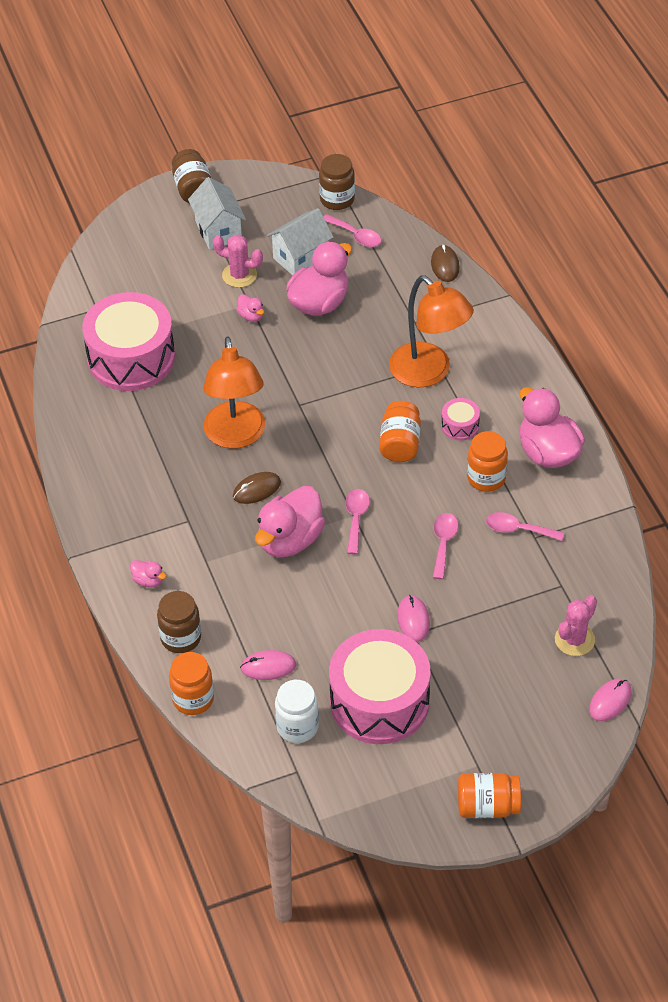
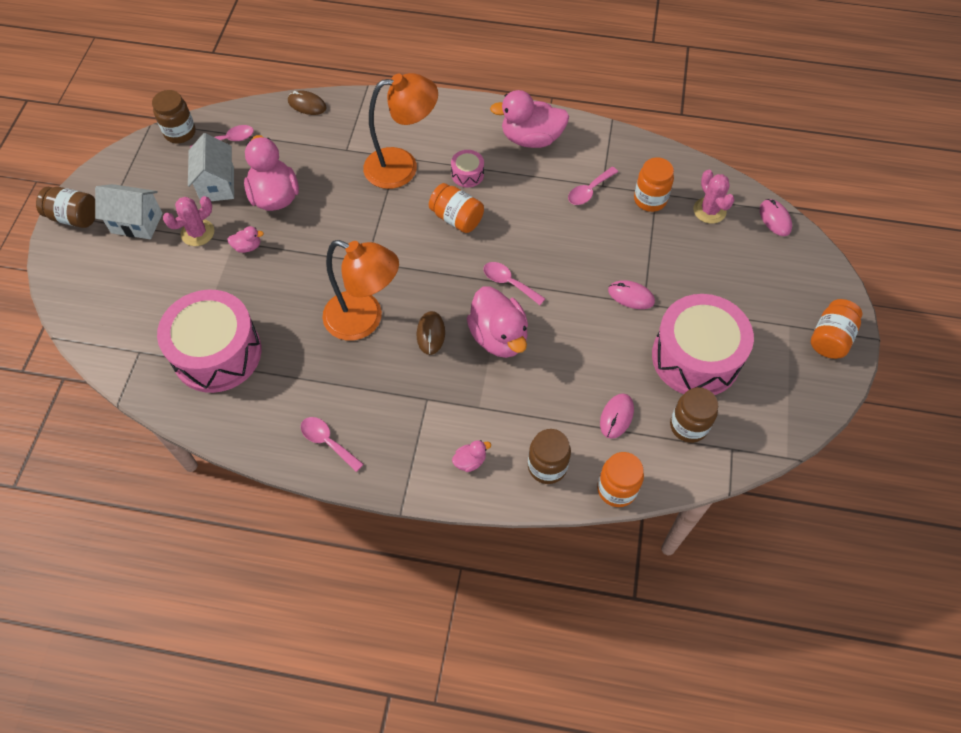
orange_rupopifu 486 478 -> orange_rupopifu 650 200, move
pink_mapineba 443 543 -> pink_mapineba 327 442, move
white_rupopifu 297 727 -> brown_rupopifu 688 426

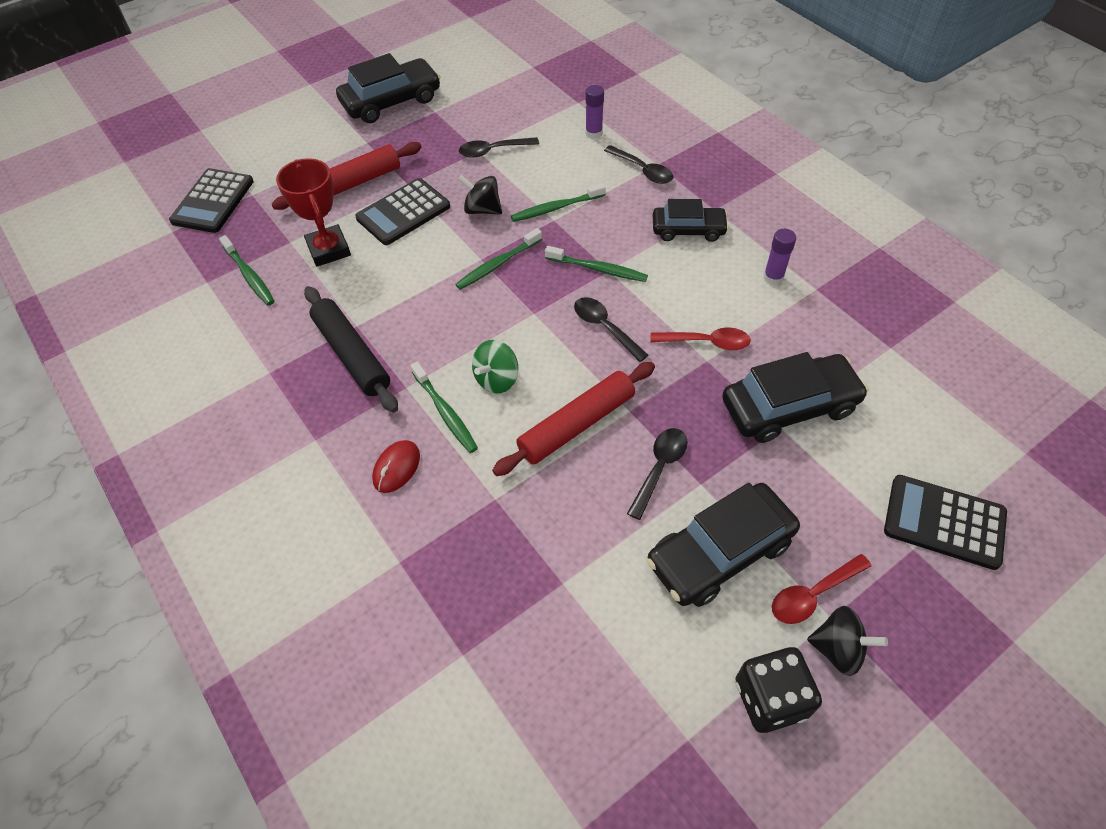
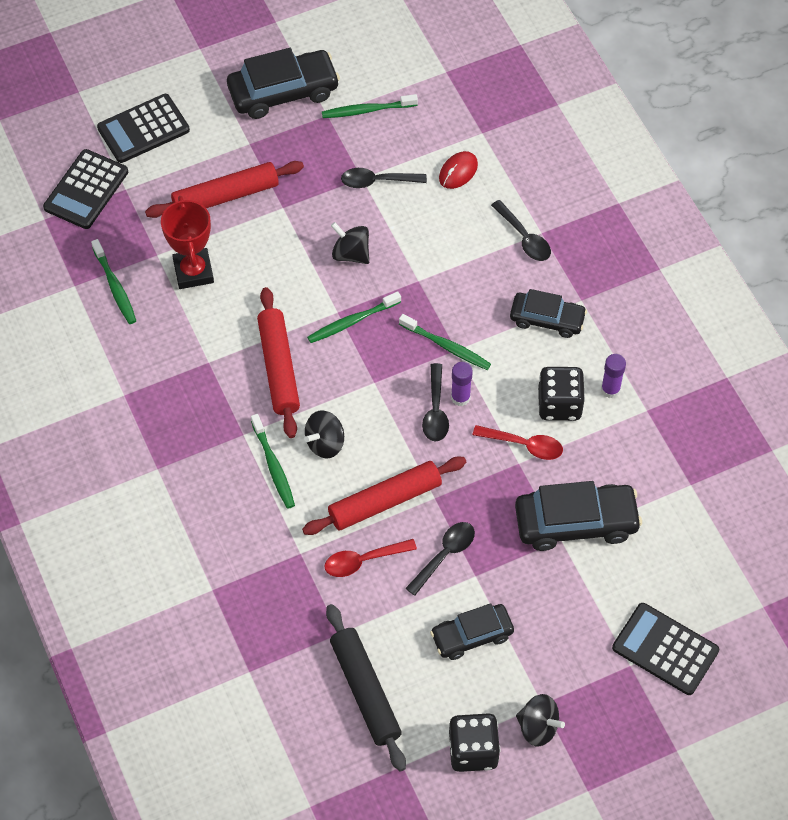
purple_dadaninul 593 133 -> purple_dadaninul 460 397, move
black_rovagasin 403 212 -> black_rovagasin 143 129, move
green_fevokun 556 208 -> green_fevokun 367 110, move
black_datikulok 351 355 -> black_datikulok 365 691, move
black_mapineba 605 327 -> black_mapineba 435 411, 150 degrees counterclockwise
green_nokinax 497 379 -> black_nokinax 325 443
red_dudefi 396 468 -> red_dudefi 458 172, move
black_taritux 720 552 -> black_taritux 472 635, x0.64
red_mapineba 812 594 -> red_mapineba 363 561, move
none -> red_datikulok 278 368
none -> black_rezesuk 559 404

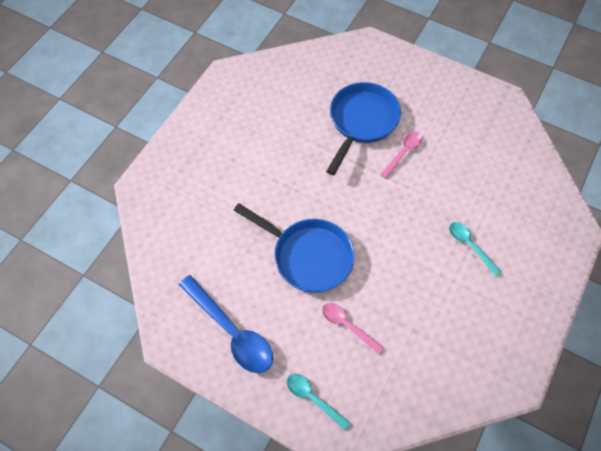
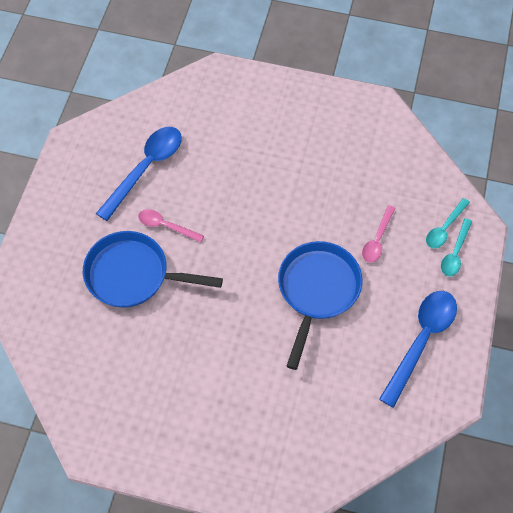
turquoise_mapineba 470 246 -> turquoise_mapineba 444 228, move
none -> blue_mapineba 146 168

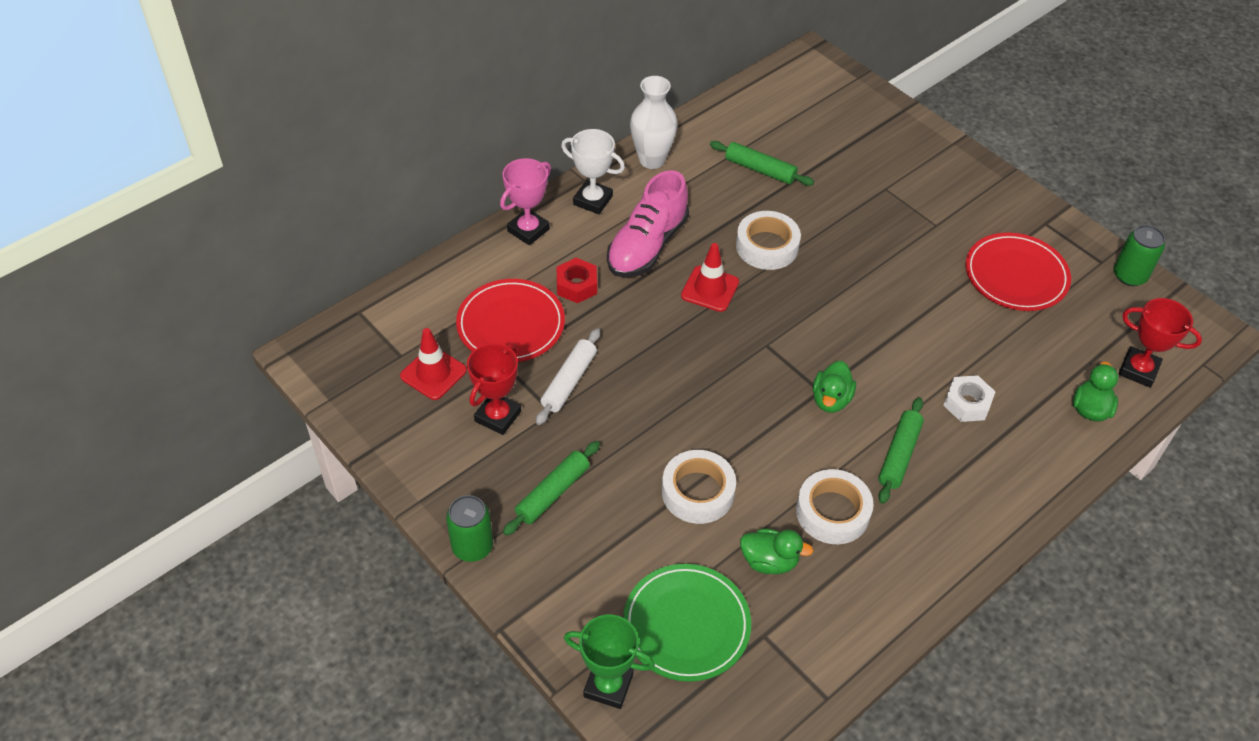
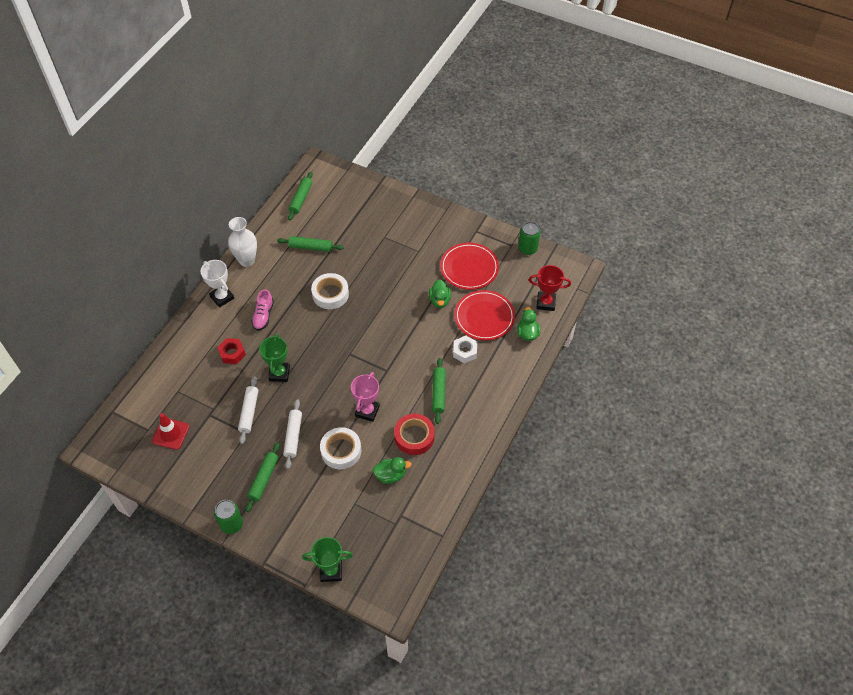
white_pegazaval 593 200 -> white_pegazaval 222 297, 45 degrees clockwise
pink_pegazaval 528 230 -> pink_pegazaval 367 411, move
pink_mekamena 647 246 -> pink_mekamena 263 316, x0.58
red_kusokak 710 289 -> none
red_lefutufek 511 324 -> red_lefutufek 484 317, move
red_pegazaval 498 416 -> none
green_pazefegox 831 399 -> green_pazefegox 439 300, move
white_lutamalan 832 512 -> red_lutamalan 414 437
green_lefutufek 686 625 -> none
none -> green_datikulok 301 199
none -> green_pegazaval 279 373
none -> white_datikulok 293 436

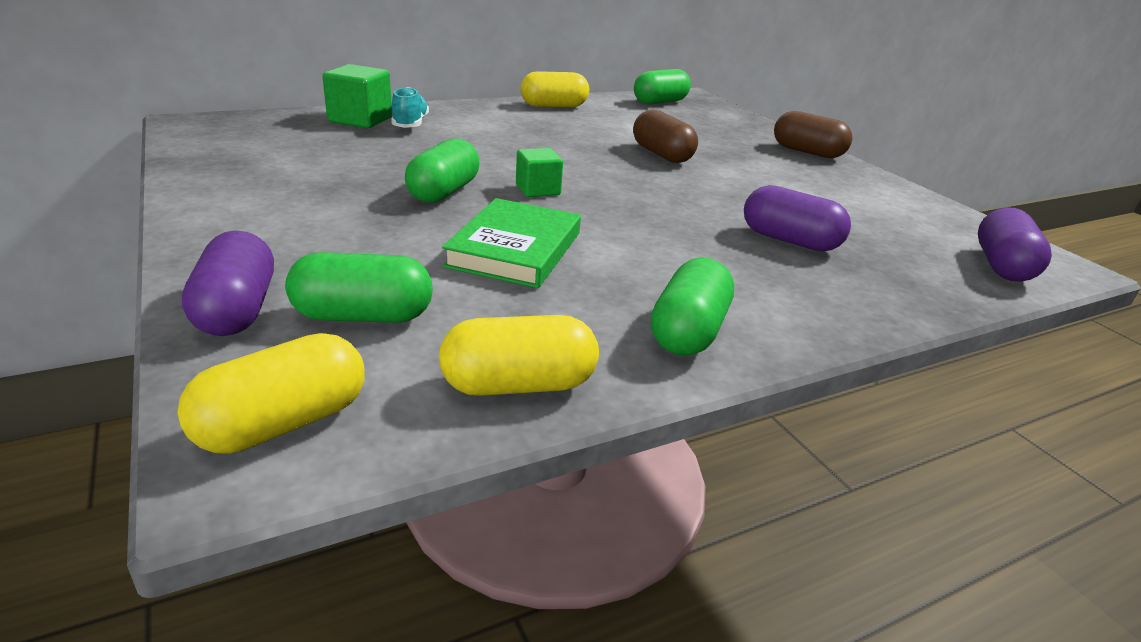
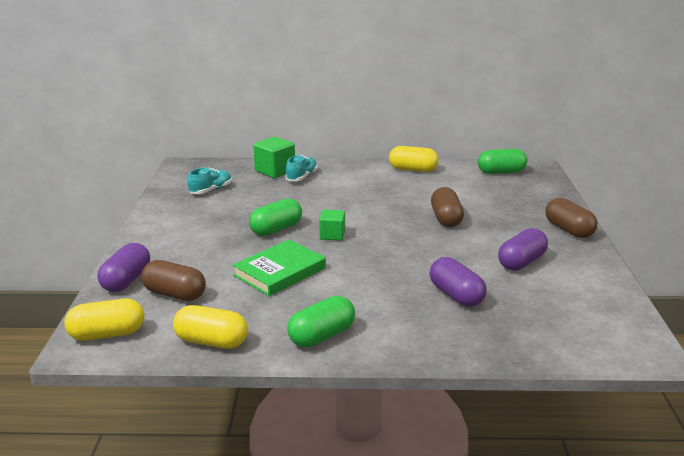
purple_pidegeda 1002 266 -> purple_pidegeda 521 262, move
green_pidegeda 363 316 -> brown_pidegeda 175 294
none -> turquoise_mekamena 211 190

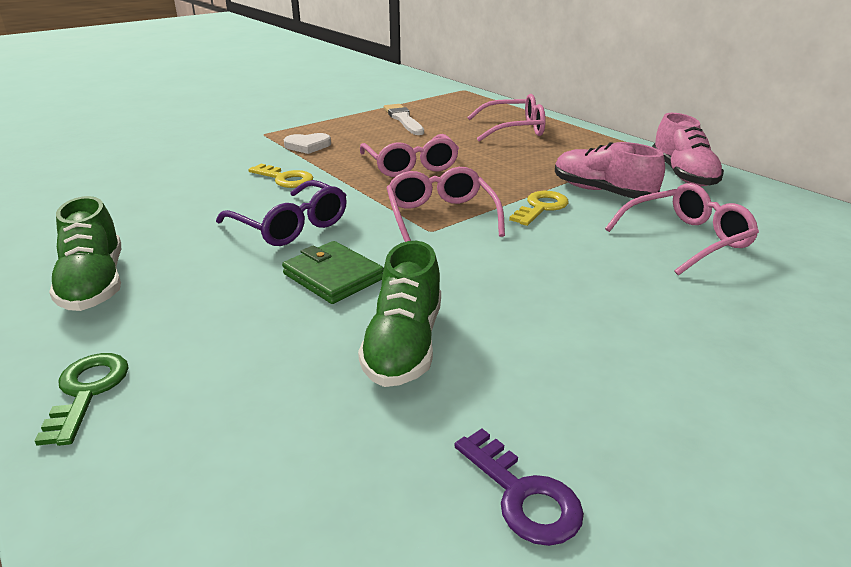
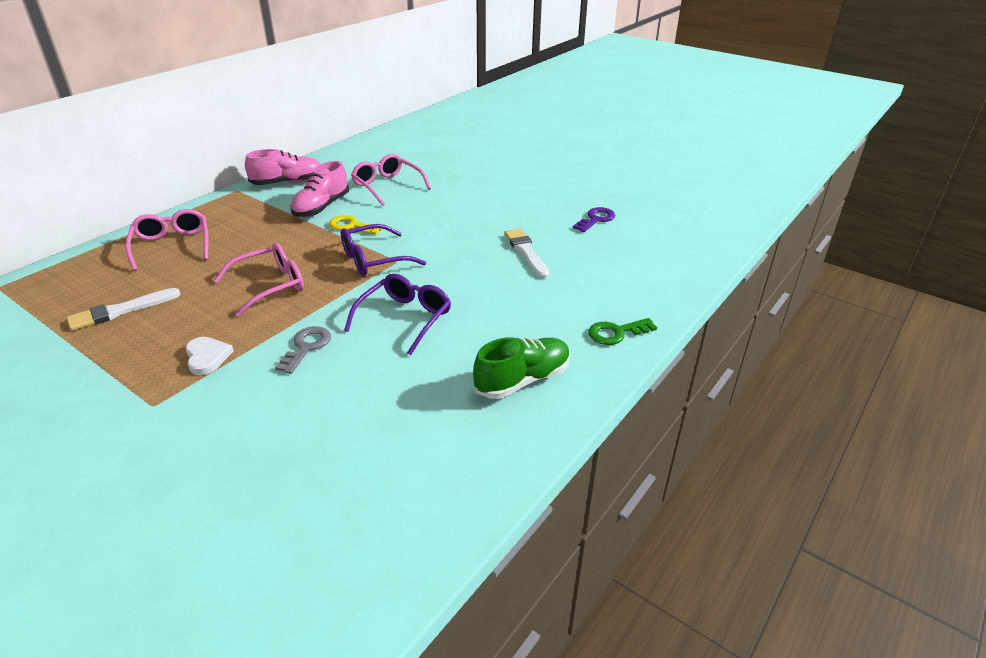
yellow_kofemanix 285 179 -> grey_kofemanix 306 347
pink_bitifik 441 216 -> purple_bitifik 374 259
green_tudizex 333 276 -> none
green_mekamena 404 345 -> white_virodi 526 252

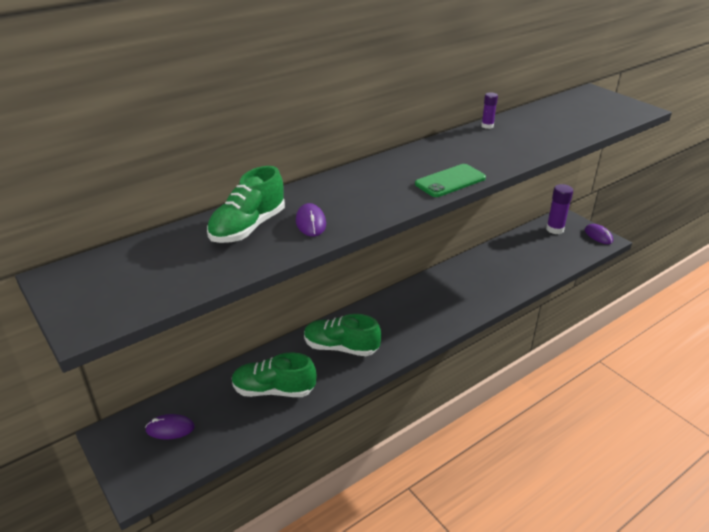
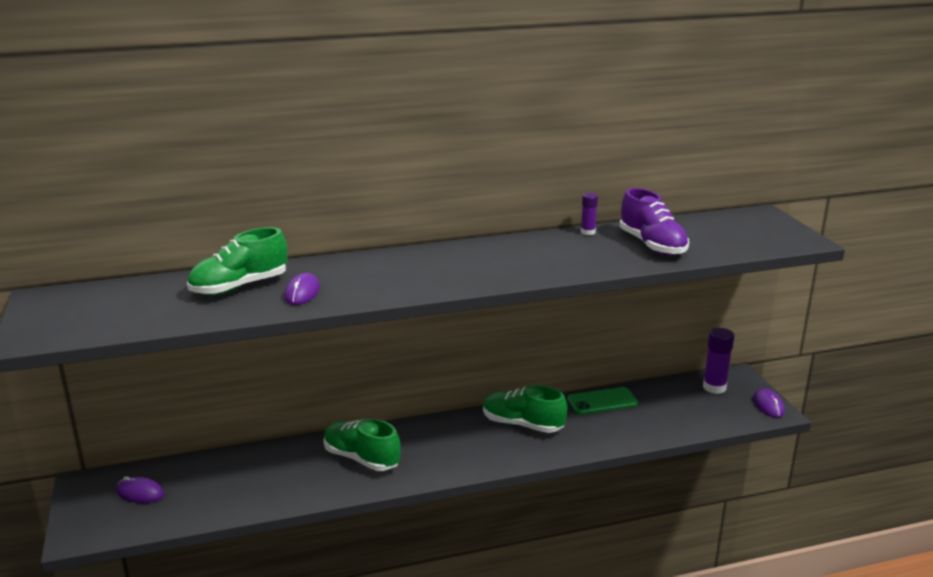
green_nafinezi 450 181 -> green_nafinezi 602 401, move
green_mekamena 274 390 -> green_mekamena 522 424, move
none -> purple_mekamena 652 245

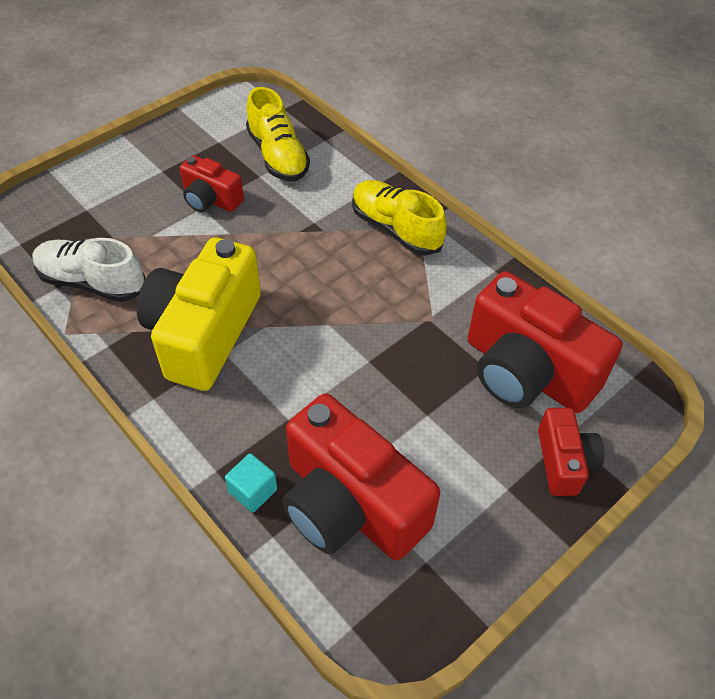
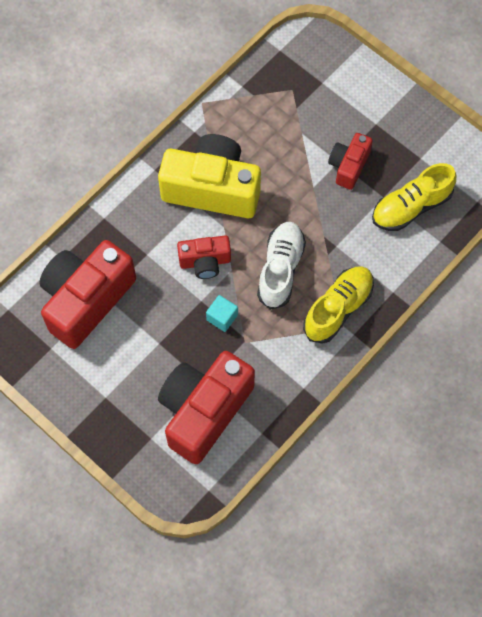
white_mekamena 92 282 -> white_mekamena 280 269, move
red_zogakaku 564 462 -> red_zogakaku 205 262, move
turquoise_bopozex 253 491 -> turquoise_bopozex 222 317, move

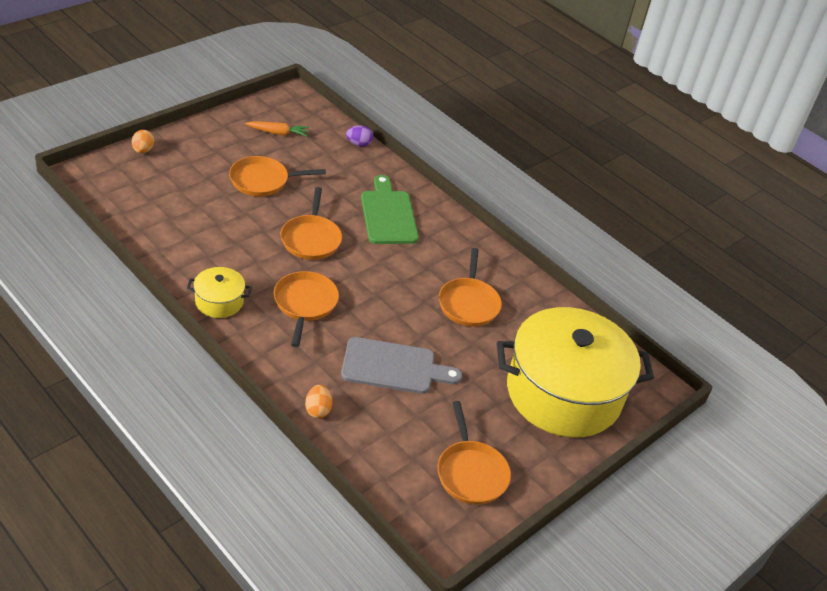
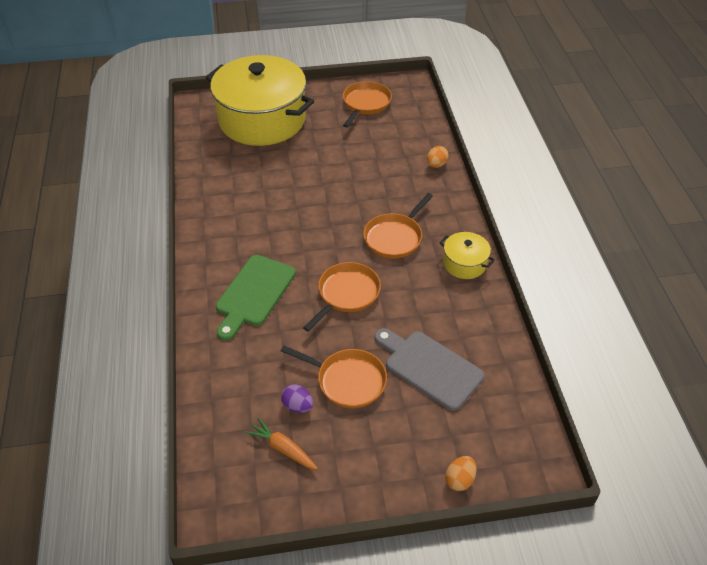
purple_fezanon 359 144 -> purple_fezanon 297 406, move
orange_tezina 468 303 -> none
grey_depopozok 393 367 -> grey_depopozok 429 367, move

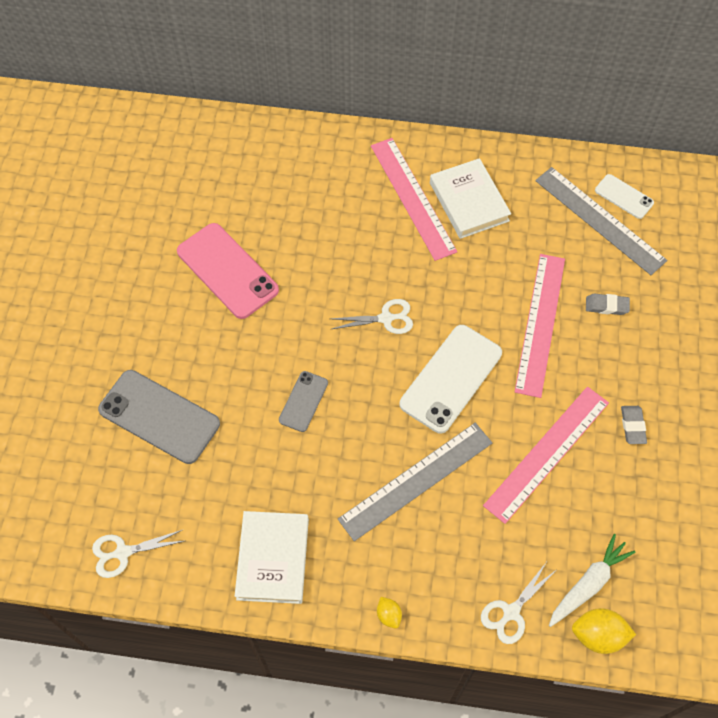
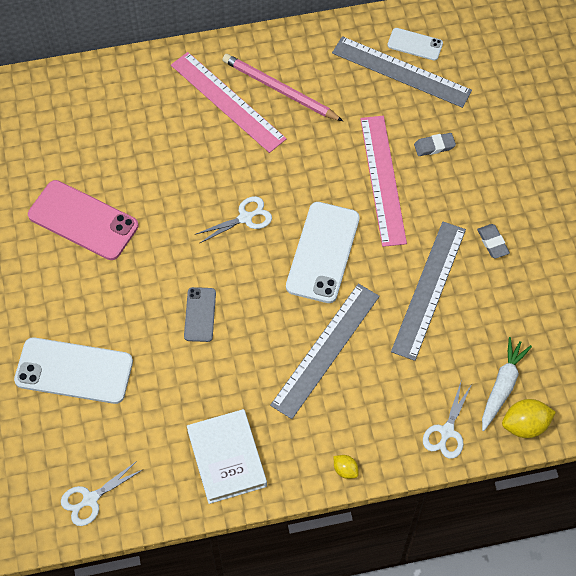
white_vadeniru 469 202 -> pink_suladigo 280 90
grey_nafinezi 159 417 -> white_nafinezi 74 371
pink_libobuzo 547 453 -> grey_libobuzo 428 289

